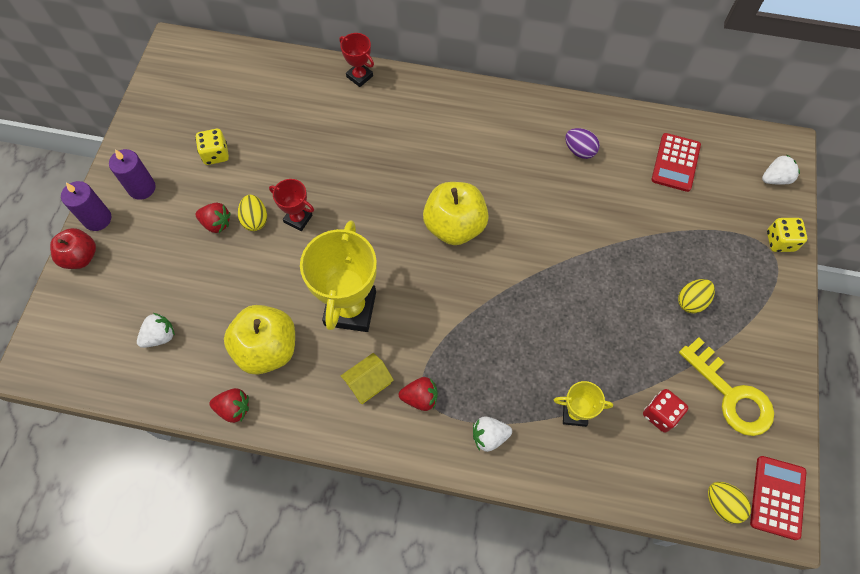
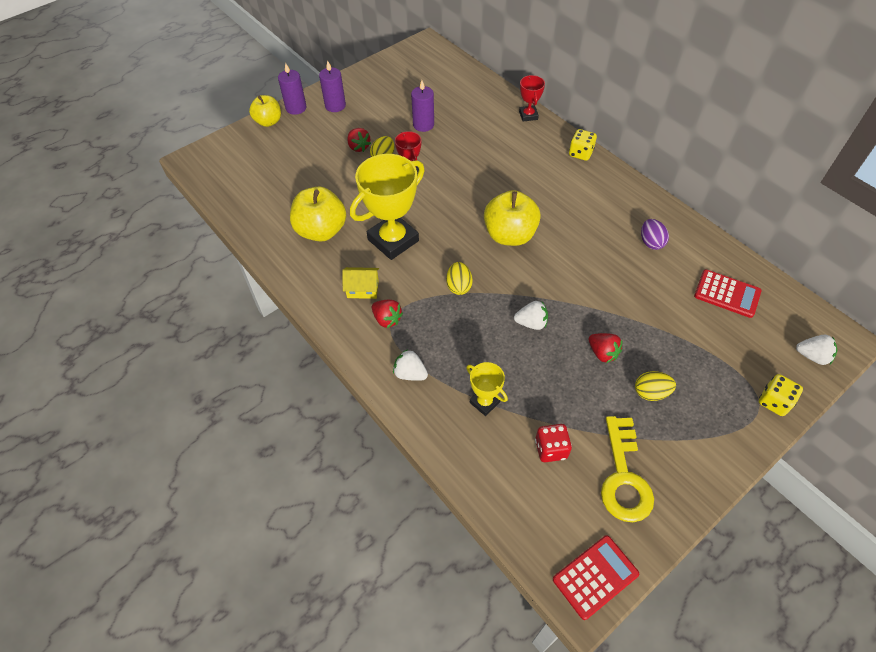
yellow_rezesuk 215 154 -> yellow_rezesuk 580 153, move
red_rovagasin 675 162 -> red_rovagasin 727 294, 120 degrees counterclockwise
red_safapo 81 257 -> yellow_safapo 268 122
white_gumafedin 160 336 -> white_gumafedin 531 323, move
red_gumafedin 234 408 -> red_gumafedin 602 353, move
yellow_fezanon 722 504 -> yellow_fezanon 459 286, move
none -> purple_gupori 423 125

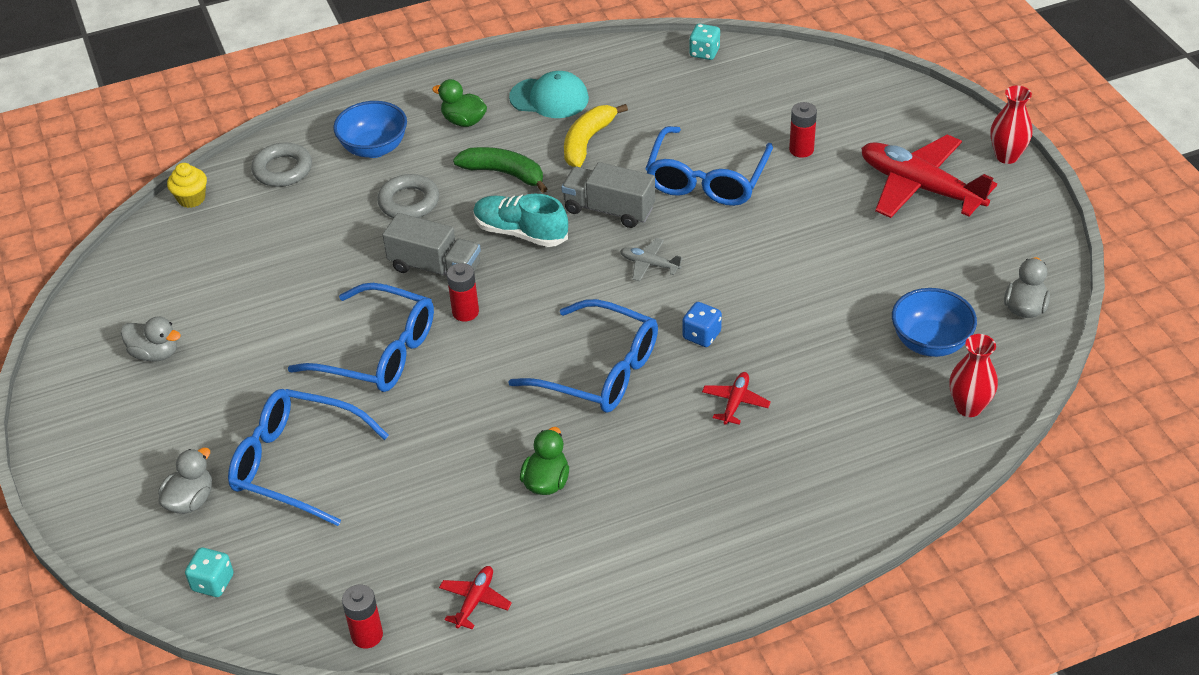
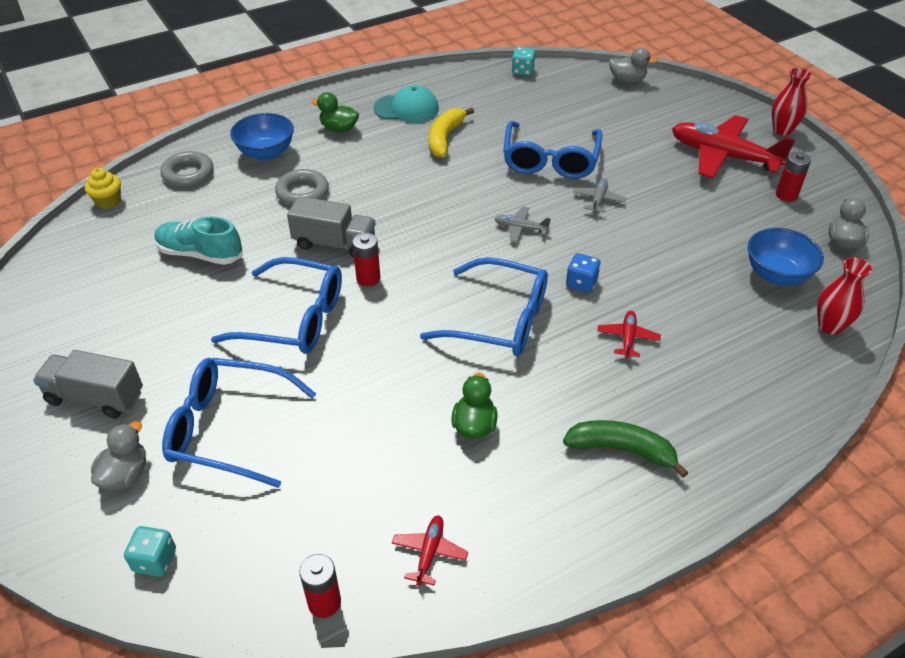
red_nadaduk 801 150 -> red_nadaduk 786 195, move
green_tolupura 504 173 -> green_tolupura 622 450, move
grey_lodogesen 609 209 -> grey_lodogesen 95 397, move
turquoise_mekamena 520 232 -> turquoise_mekamena 200 254, move
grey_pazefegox 155 353 -> grey_pazefegox 627 80, move
none -> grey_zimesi 598 200

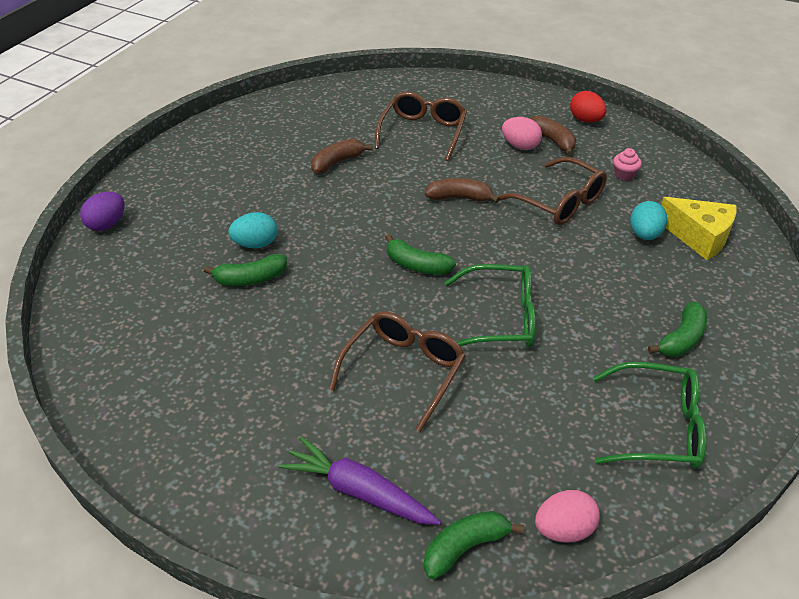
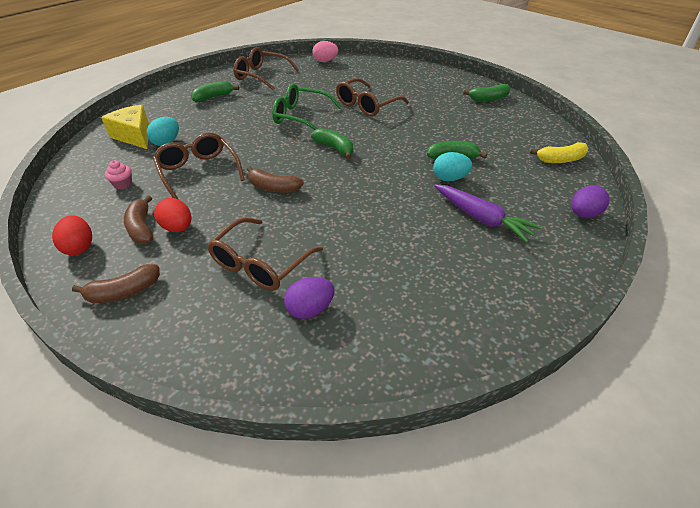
pink_fezanon 520 146 -> red_fezanon 177 228
brown_tolupura 337 162 -> brown_tolupura 124 292, move
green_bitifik 658 427 -> brown_bitifik 261 76
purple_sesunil 359 491 -> purple_sesunil 481 218, move
green_tolupura 465 547 -> green_tolupura 488 99, move
none -> yellow_tolupura 560 160
none -> purple_fezanon 310 309

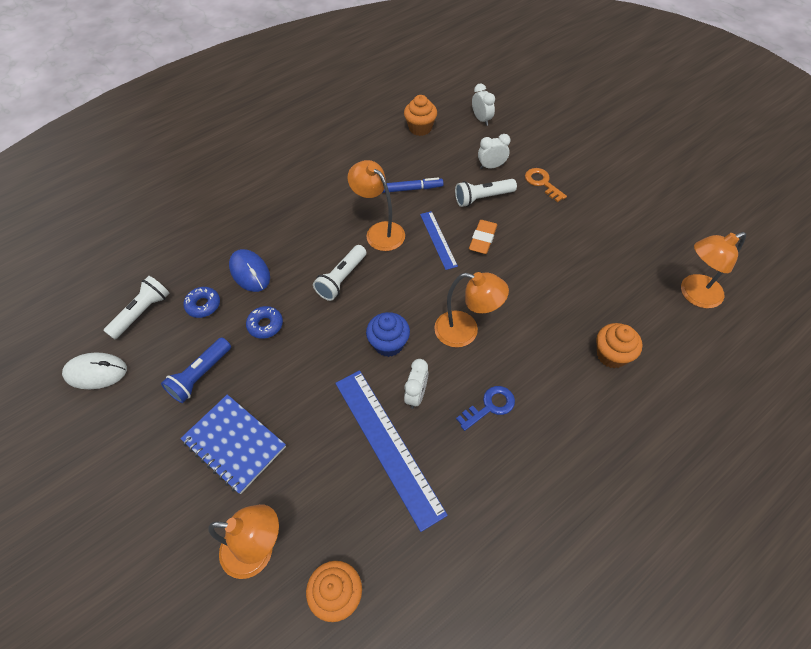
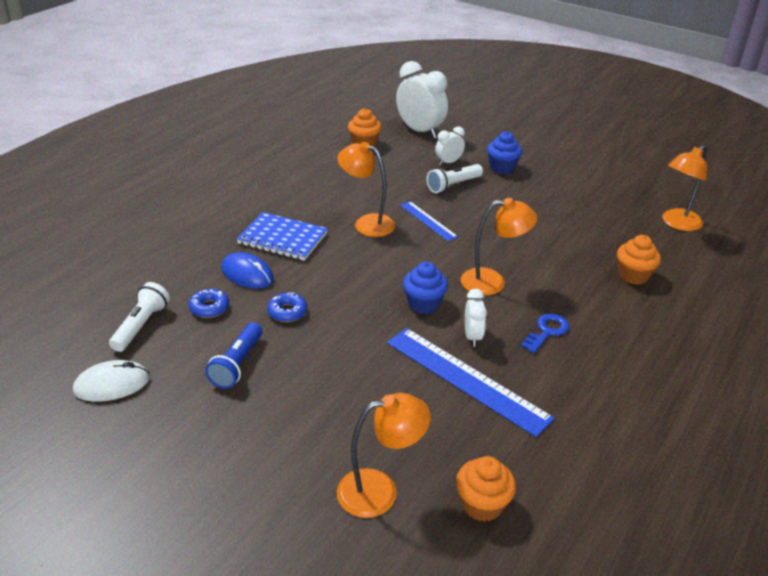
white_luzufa 481 119 -> white_luzufa 420 131, x1.94
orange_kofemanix 542 183 -> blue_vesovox 502 168
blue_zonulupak 409 189 -> none
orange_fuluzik 482 239 -> none
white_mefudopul 342 279 -> none
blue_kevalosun 234 444 -> blue_kevalosun 282 239, move

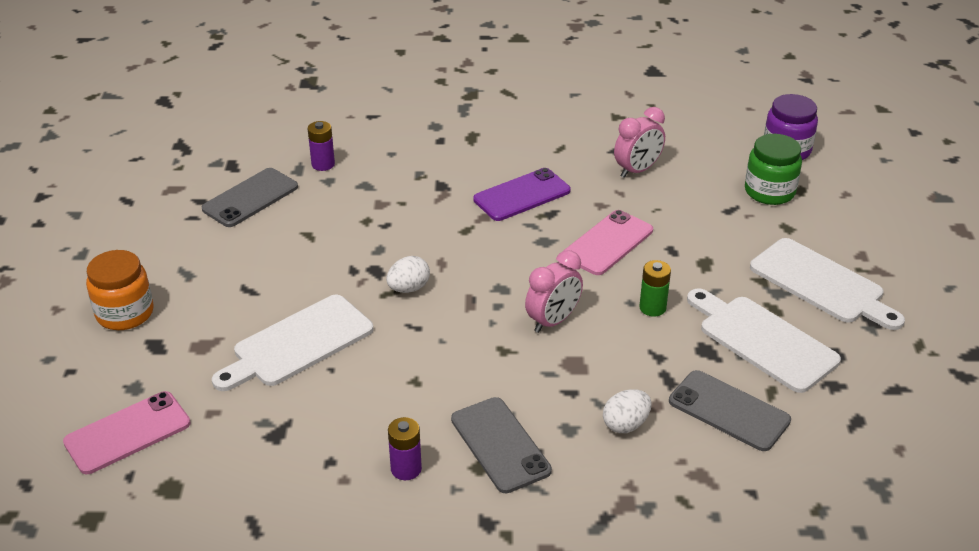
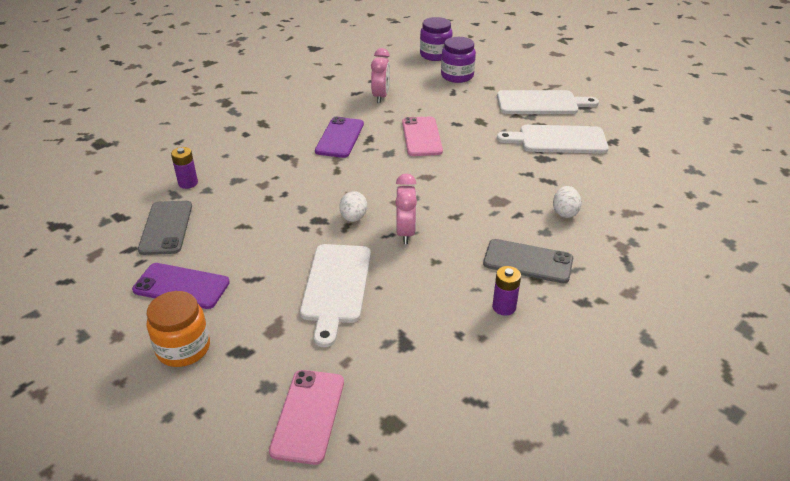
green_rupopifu 769 191 -> purple_rupopifu 457 76
pink_luzufa 553 321 -> pink_luzufa 405 232, move
green_nadaduk 652 308 -> none
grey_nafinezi 729 411 -> none
none -> purple_nafinezi 181 286

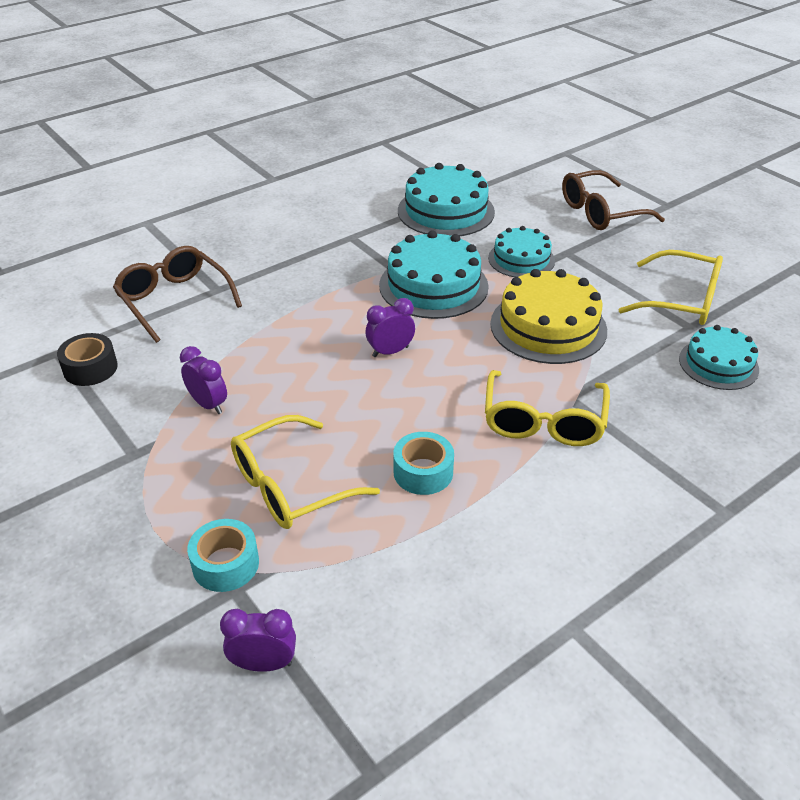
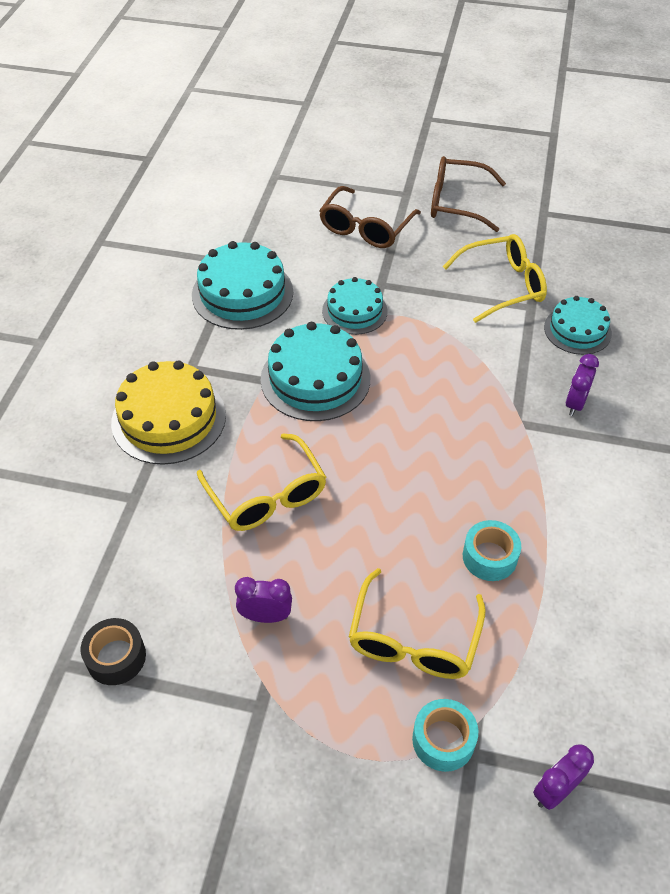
brown_bitifik 174 300 -> brown_bitifik 456 203, move
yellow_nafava 548 327 -> yellow_nafava 169 418, move
purple_luzufa 390 352 -> purple_luzufa 575 404, move
yellow_bitifik 543 421 -> yellow_bitifik 267 495, move

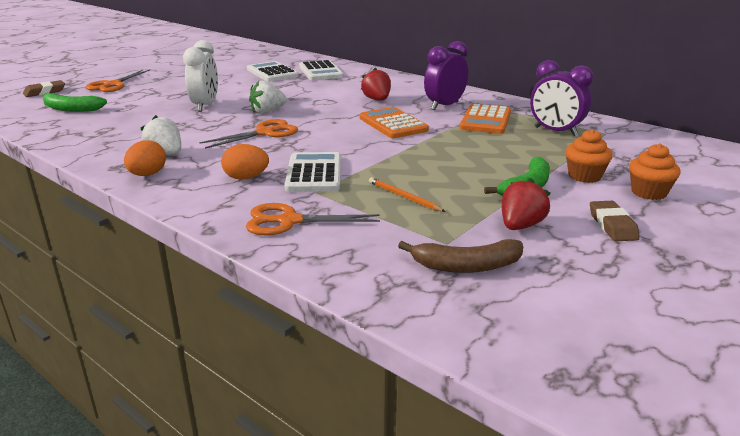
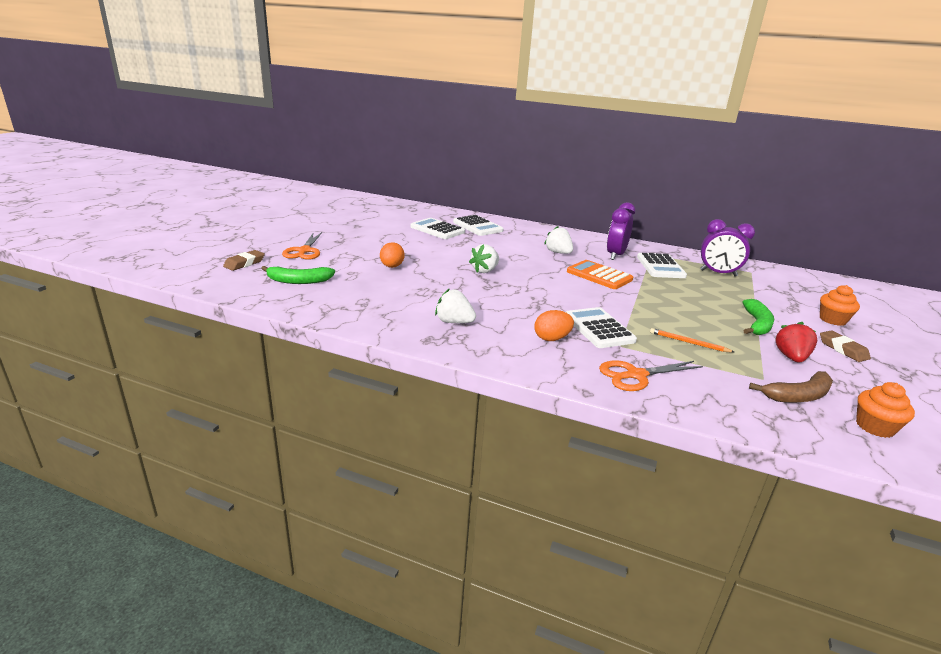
white_luzufa 205 106 -> none
red_gumafedin 377 100 -> white_gumafedin 558 253
orange_rovagasin 486 120 -> white_rovagasin 660 267
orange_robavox 265 133 -> none
orange_vesovox 584 176 -> orange_vesovox 875 427, move
orange_fezanon 147 175 -> orange_fezanon 392 267, move

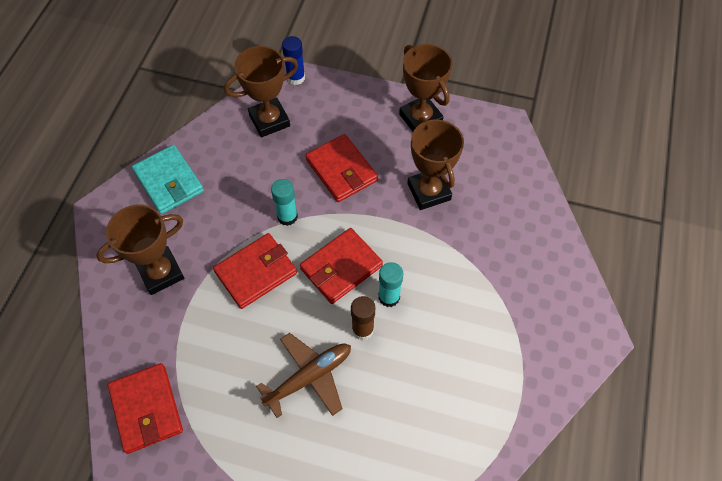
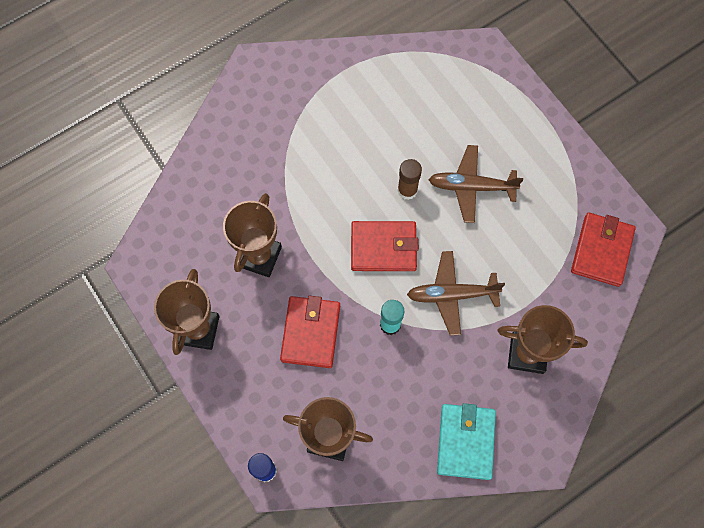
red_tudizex 256 272 -> brown_zimesi 451 295
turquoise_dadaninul 389 297 -> none

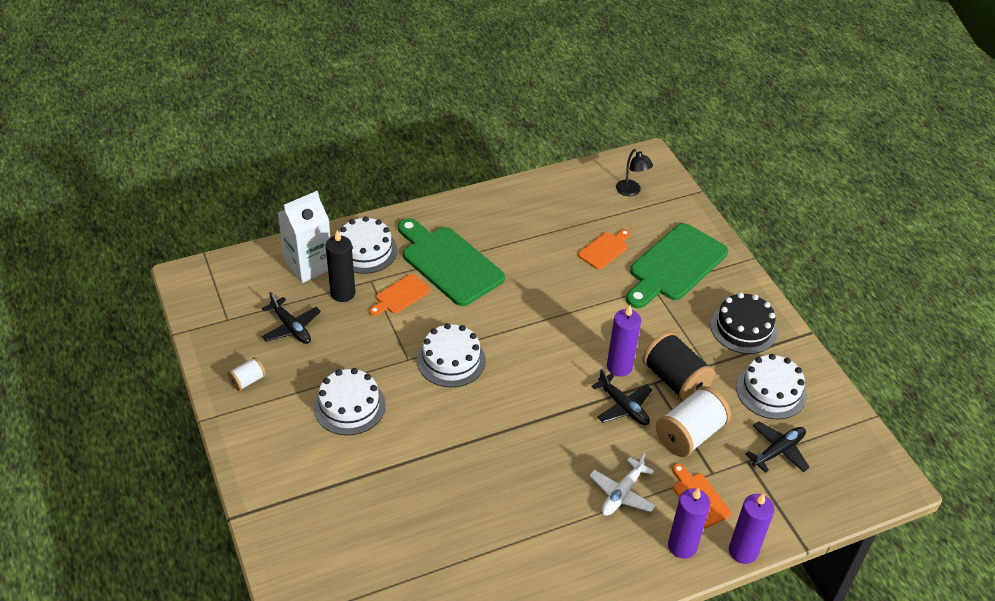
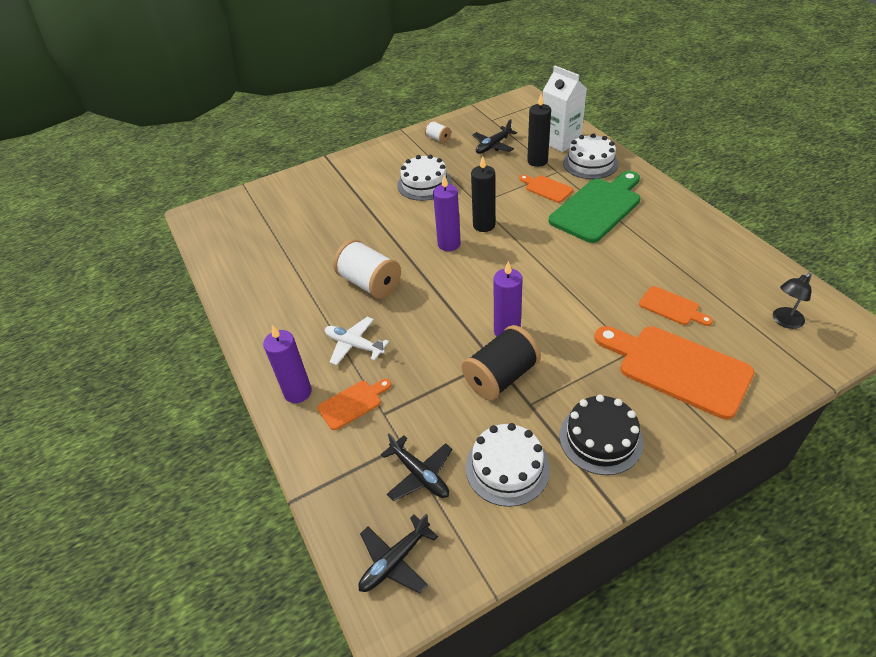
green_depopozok 675 265 -> orange_depopozok 677 368
white_nafava 451 360 -> black_gupori 484 225
black_zimesi 623 406 -> black_zimesi 395 561, move
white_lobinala 690 434 -> white_lobinala 370 283, move
purple_gupori 743 551 -> purple_gupori 449 244, move

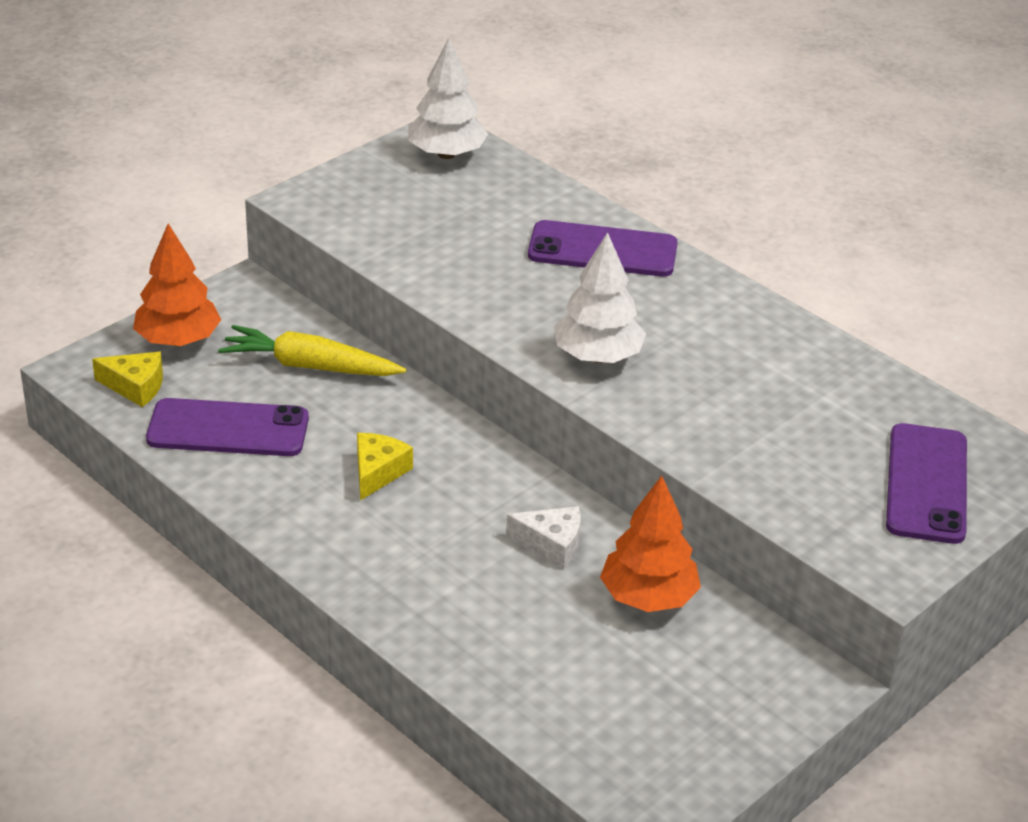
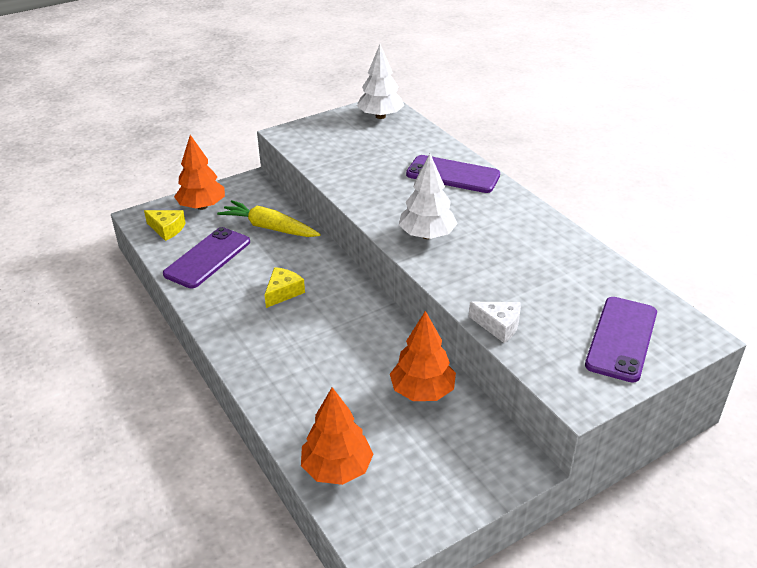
purple_nafinezi 228 429 -> purple_nafinezi 207 258, 75 degrees counterclockwise
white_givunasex 551 544 -> white_givunasex 498 326, move
none -> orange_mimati 337 468

